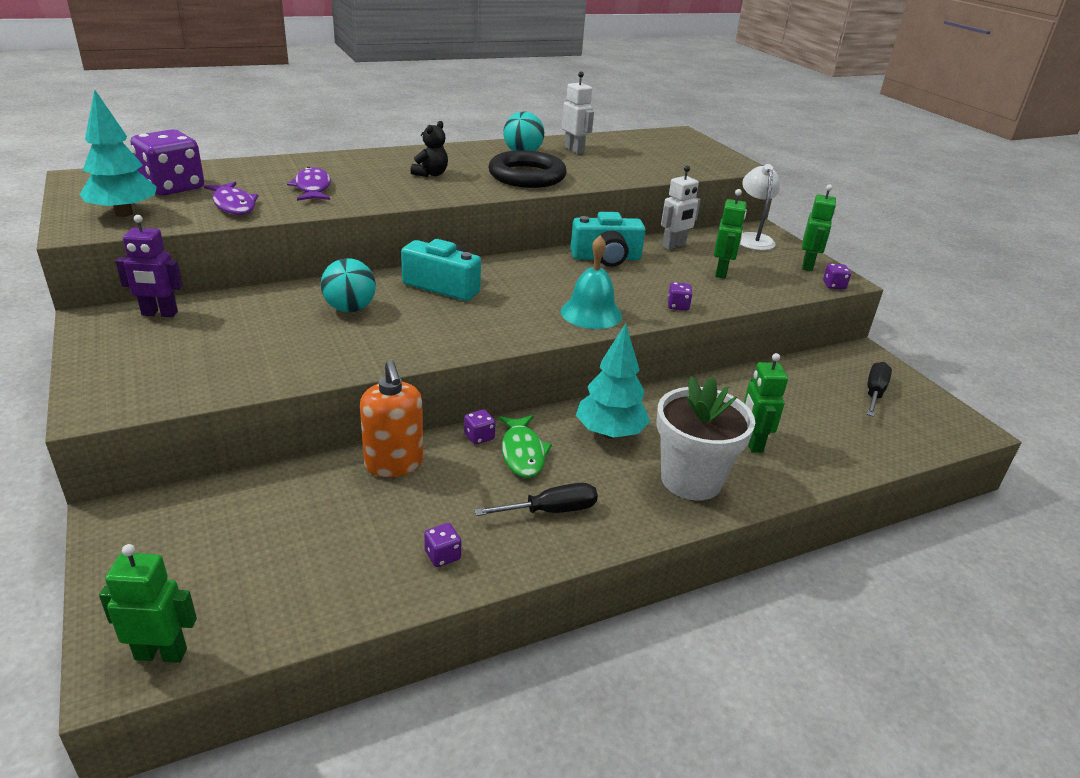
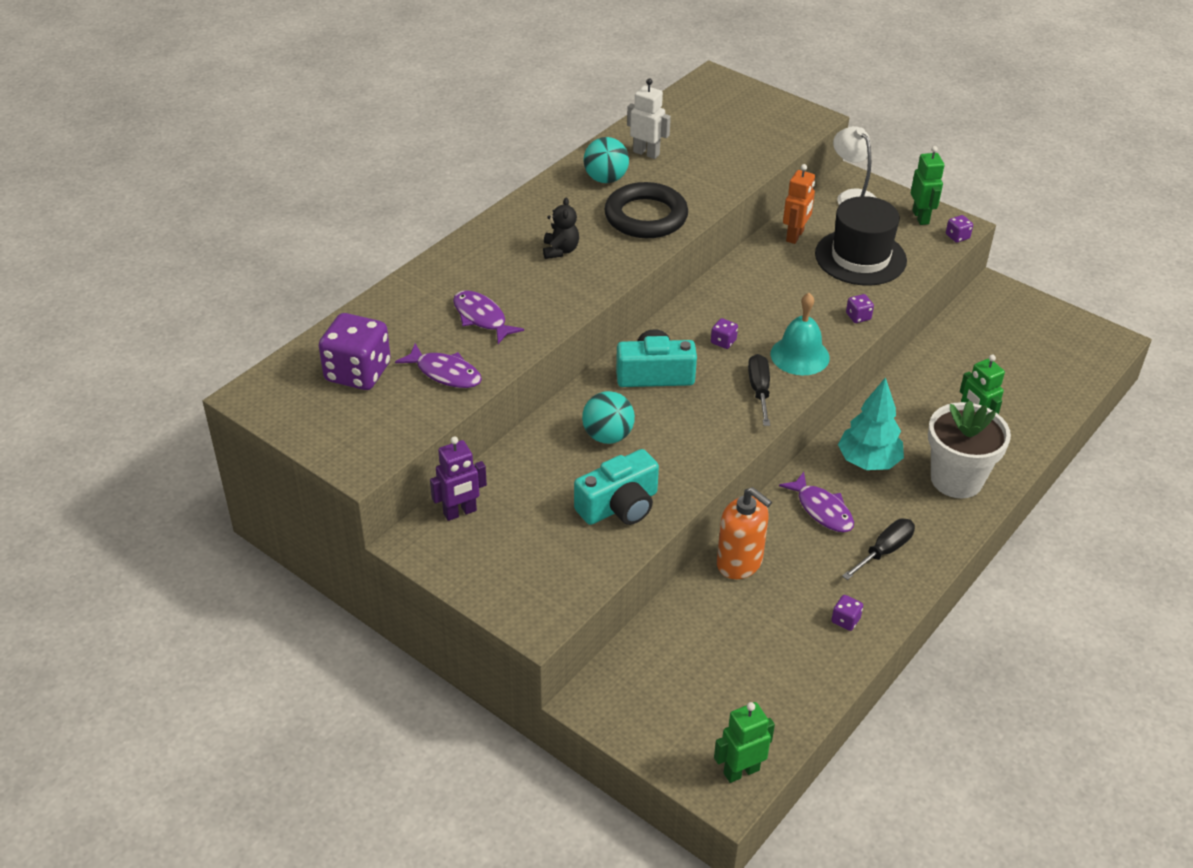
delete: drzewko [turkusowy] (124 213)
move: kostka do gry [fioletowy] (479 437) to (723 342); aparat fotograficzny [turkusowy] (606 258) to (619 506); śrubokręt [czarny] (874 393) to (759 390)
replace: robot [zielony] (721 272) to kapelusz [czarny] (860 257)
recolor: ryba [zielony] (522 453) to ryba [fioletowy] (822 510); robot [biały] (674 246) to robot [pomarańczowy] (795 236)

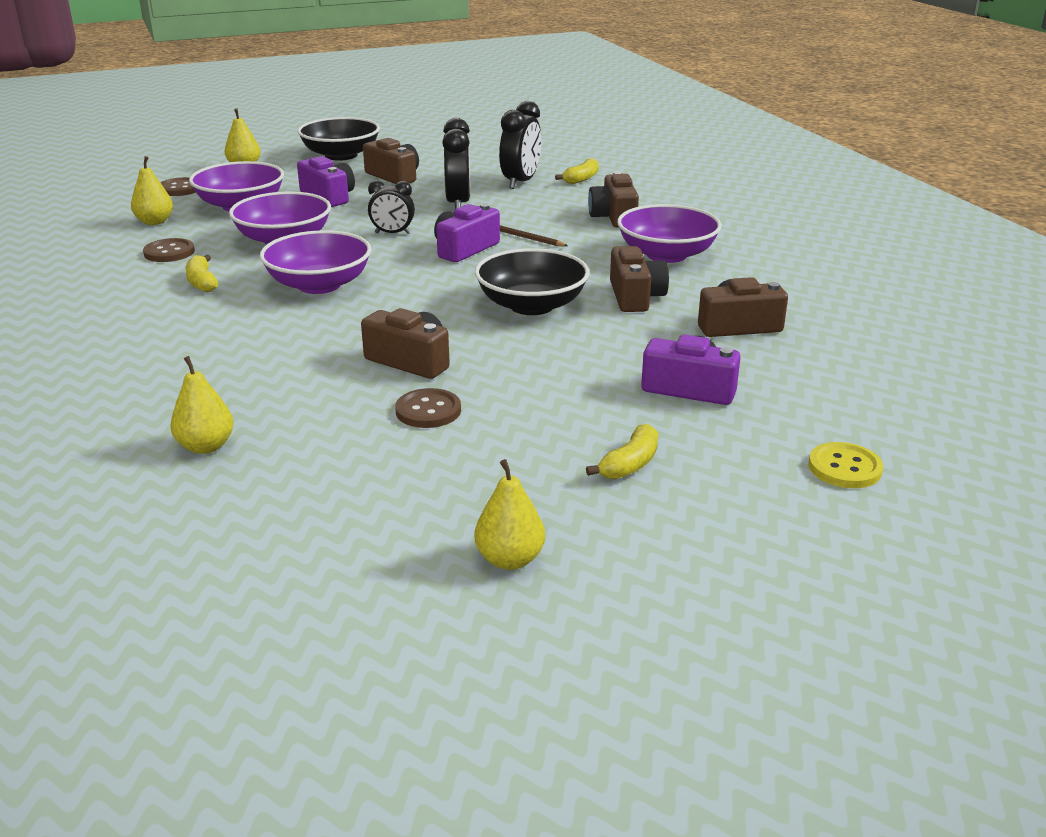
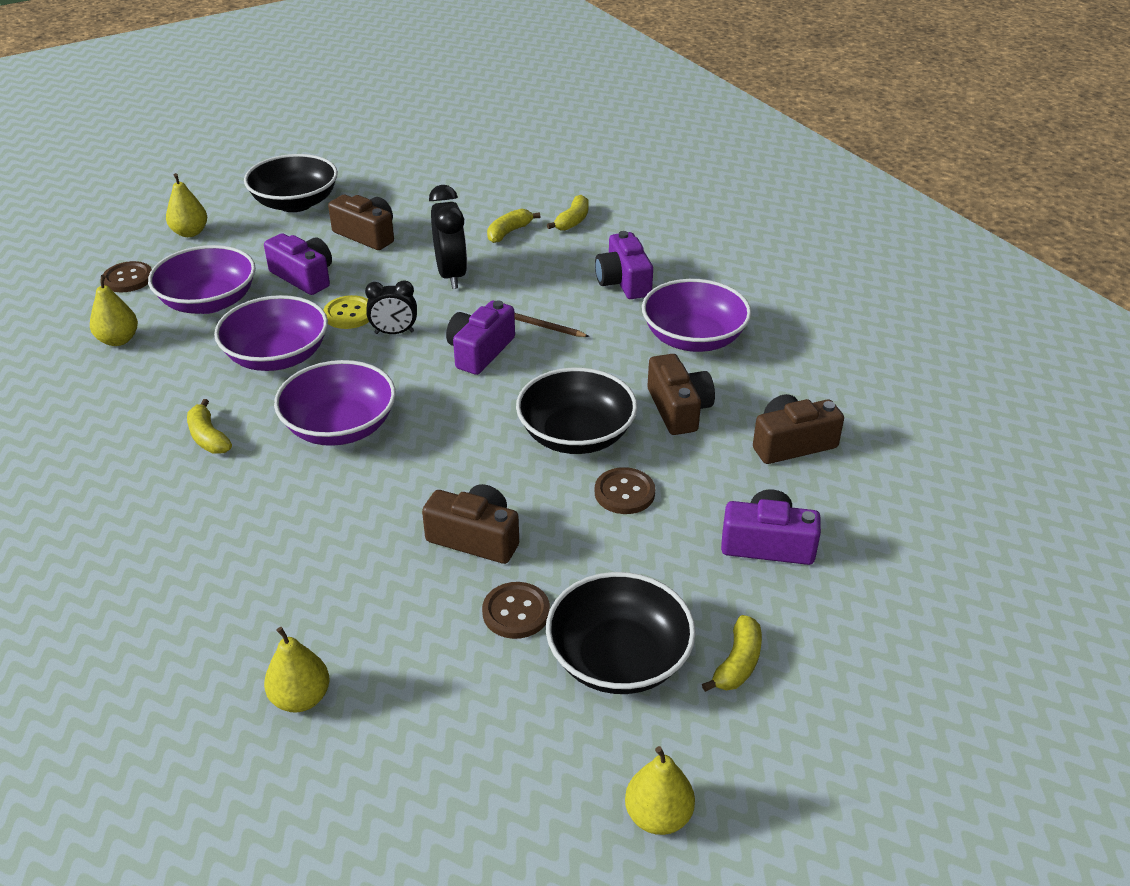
insert: miska [czarny] (618 658)
move: guzik [brązowy] (169 252) to (624 493); guzik [żółty] (844 468) to (349 314)
replace: budzik [czarny] (521 182) to banan [żółty] (509 232)
recolor: aparat fotograficzny [brązowy] (614 217) to aparat fotograficzny [fioletowy] (623 281)

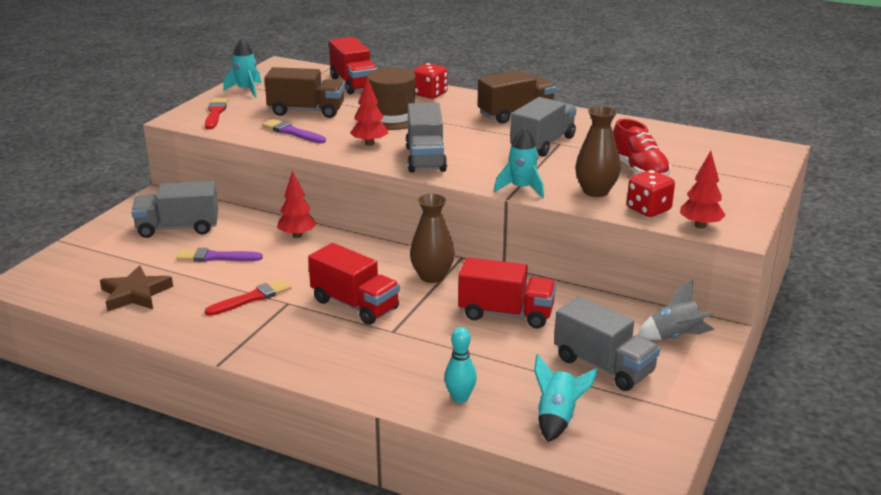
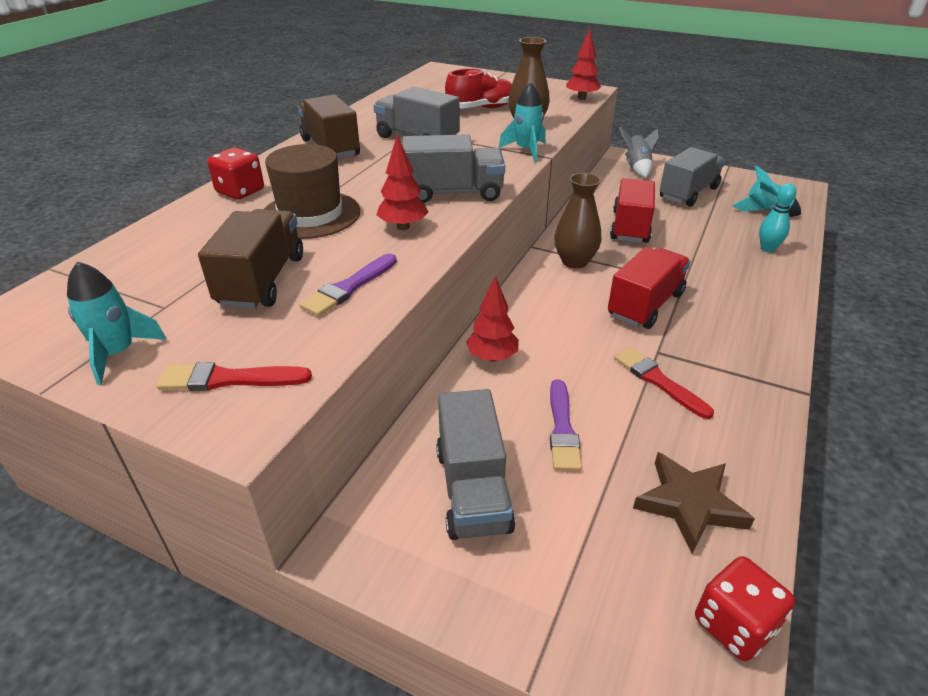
delete: ciężarówka [czerwony] (354 84)
move: kostka do gry [czerwony] (648 209) to (734 624)

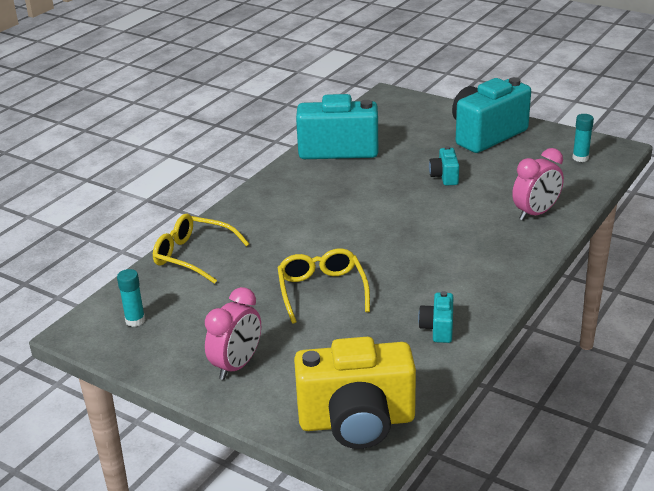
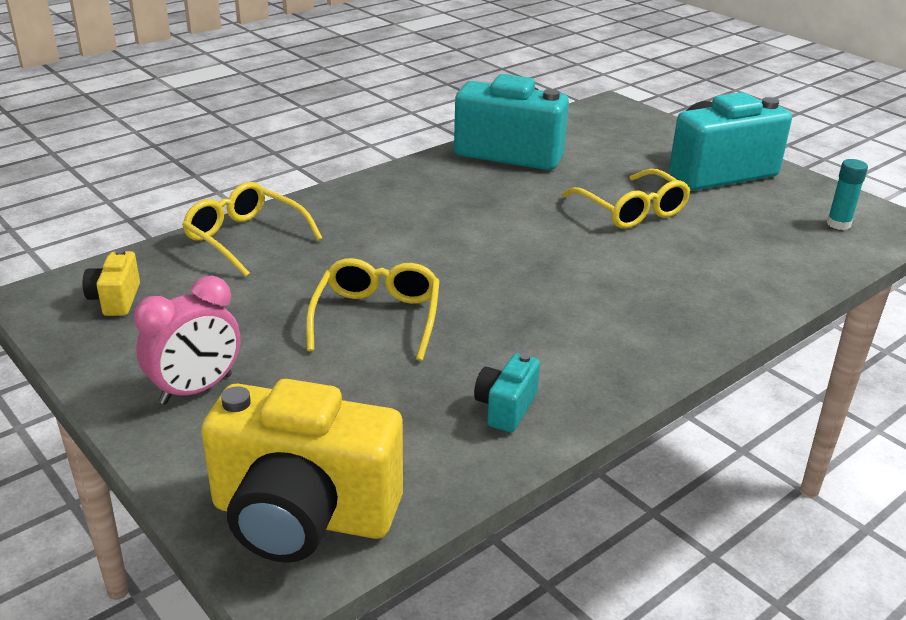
delete: budzik [różowy] (535 213)
replace: klej w sztyfcie [turkusowy] (135 320) to aparat fotograficzny [żółty] (115 300); aparat fotograficzny [turkusowy] (444 177) to okulary [żółty] (631 210)

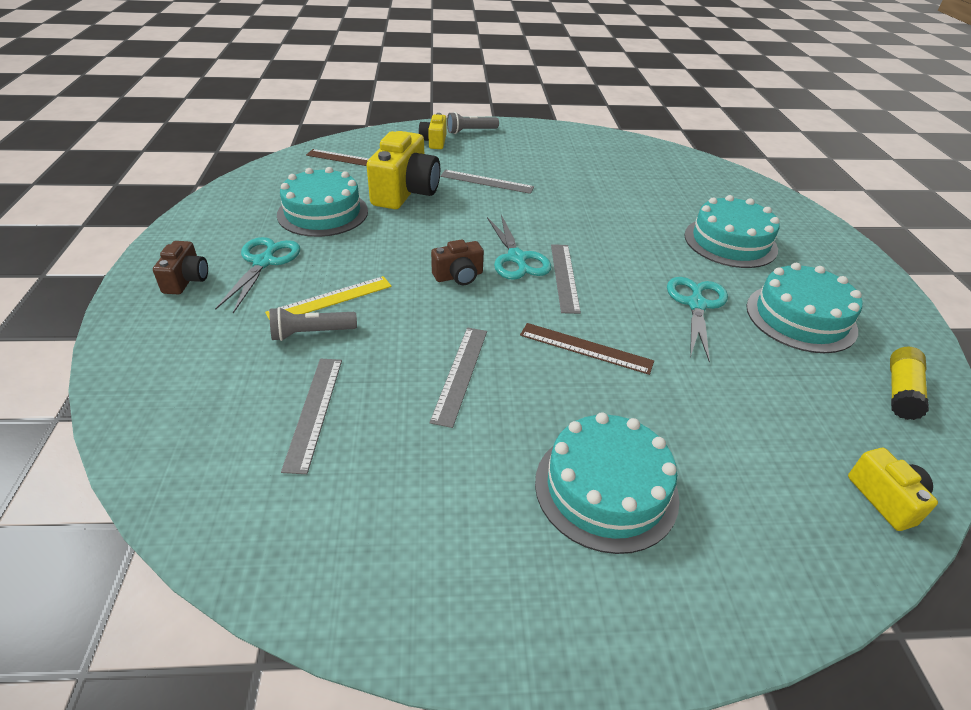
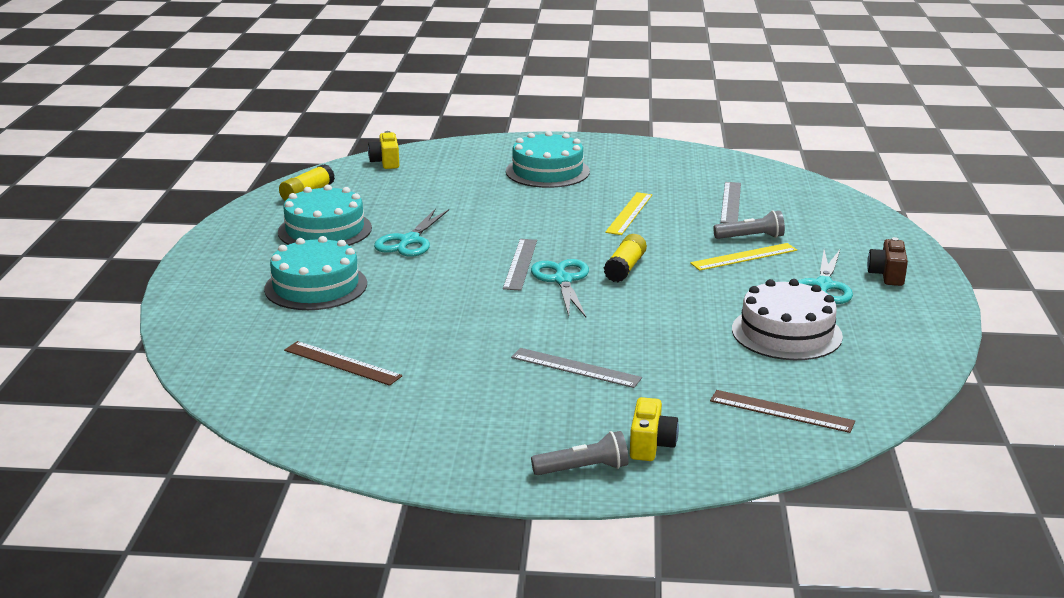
delete: aparat fotograficzny [żółty] (405 192)
move: linijka [brązowy] (585 348) to (342 363)
replace: aparat fotograficzny [brązowy] (459 276) to klej w sztyfcie [żółty] (625 268)
recolor: tort [turkusowy] (323 213) to tort [biały] (786 333); linijka [szary] (460 374) to linijka [żółty] (629 213)

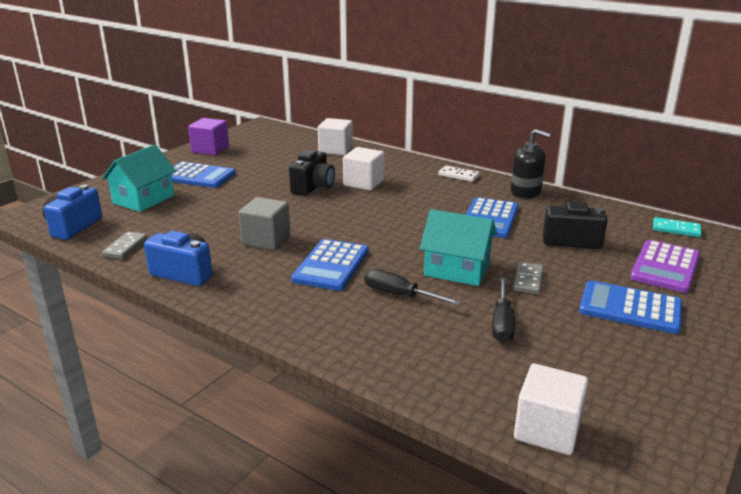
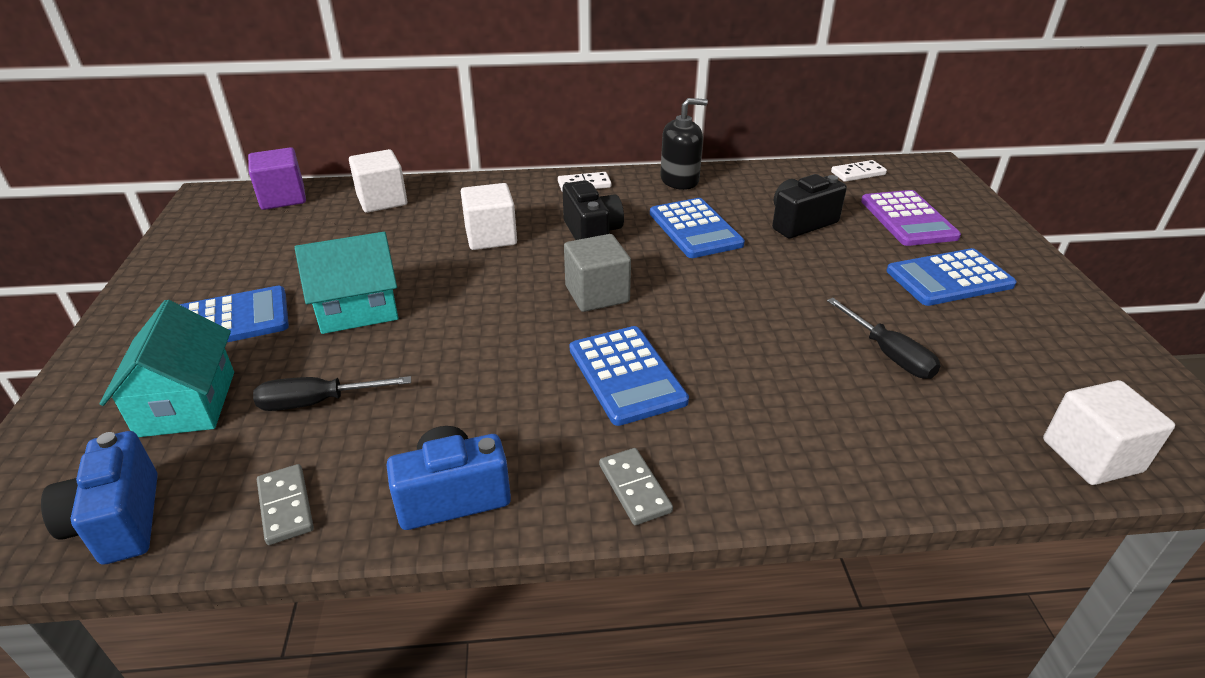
move: sześcian [fioletowy] (210 150) to (283 198); sześcian [szary] (266 239) to (597 294); aparat fotograficzny [czarny] (313 187) to (592 234); śrubokręt [czarny] (399 295) to (317 402); domek [turkusowy] (457 269) to (358 309); kostka domina [szary] (528 280) to (635 488)
recolor: kostka domina [turkusowy] (676 229) to kostka domina [biały] (858 173)

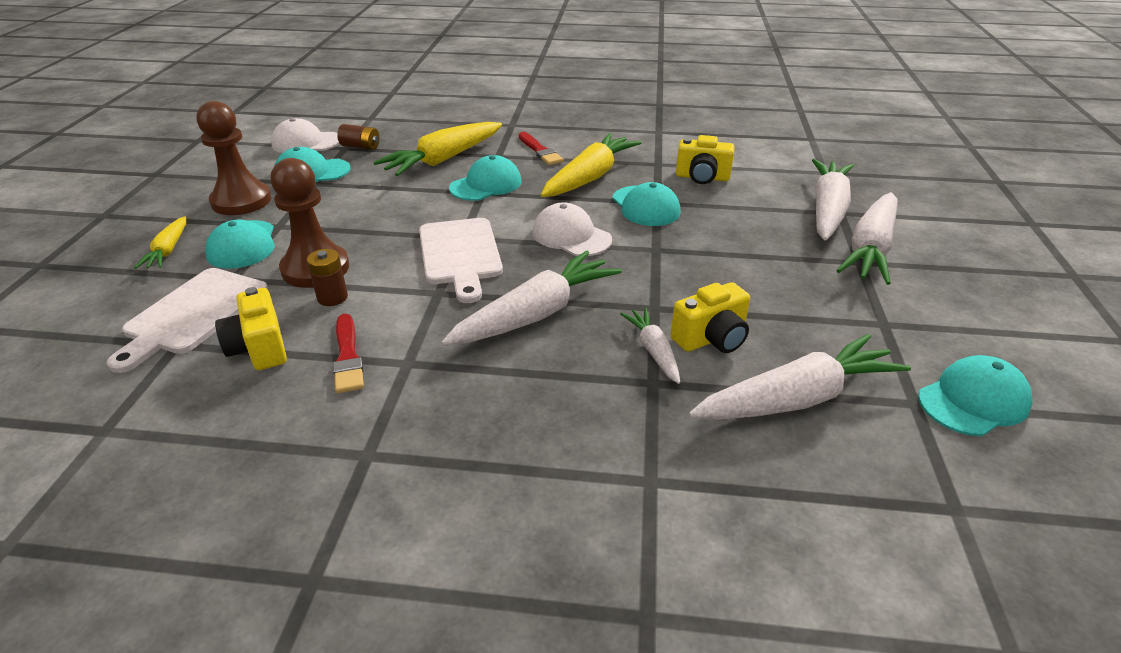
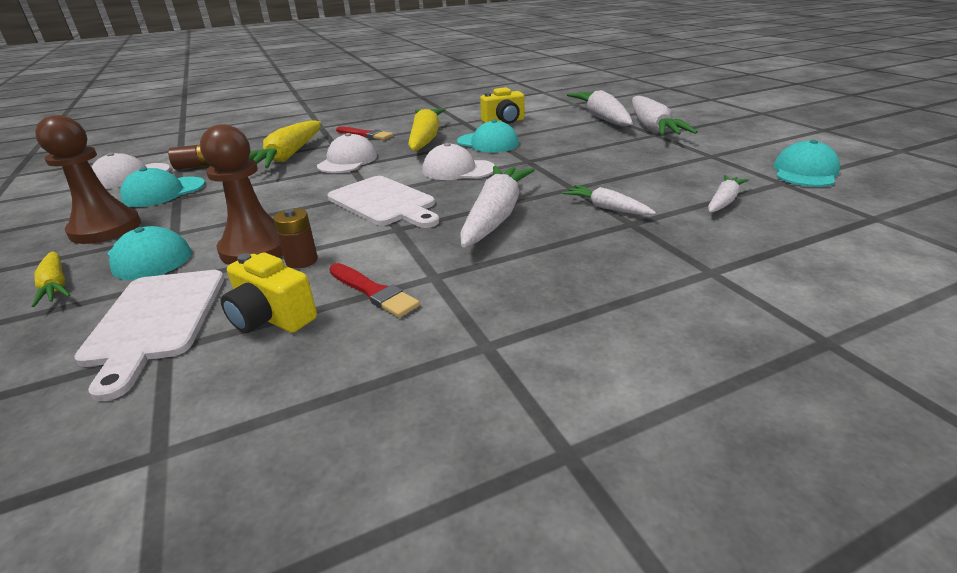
delete: aparat fotograficzny [żółty] (711 339)
recolor: czapka [turkusowy] (486 185) to czapka [biały] (347 161)
resize: marchewka [biały] (796 399) = (723 201) x0.53

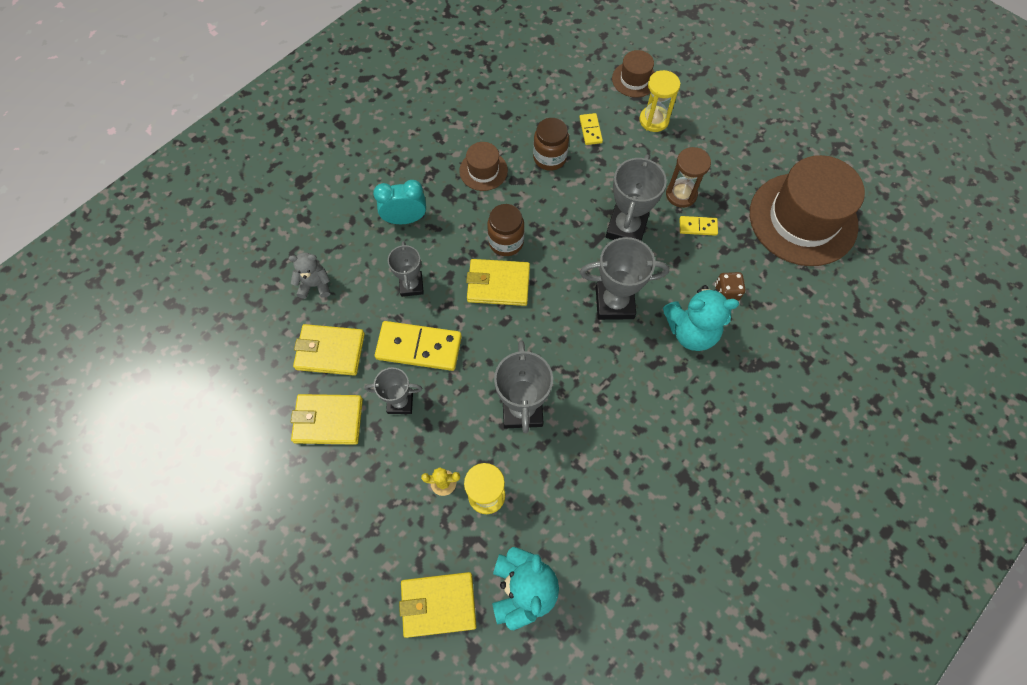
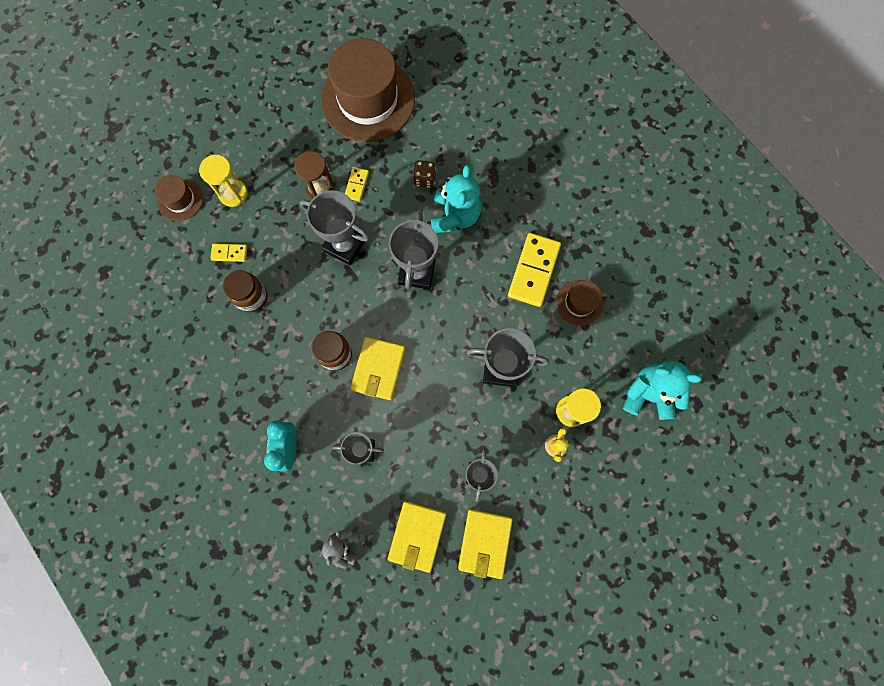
delete: portfel [żółty] (438 604)
move: kostka domina [żółty] (419 347) to (534 271); kapelusz [brązowy] (483 170) to (579 302)

